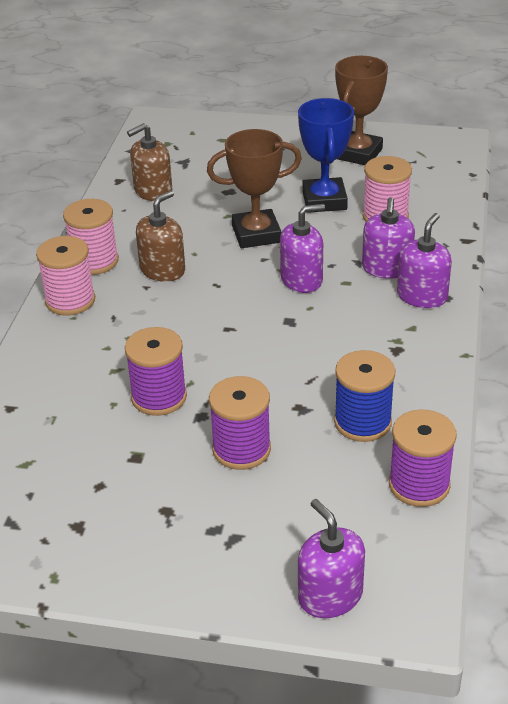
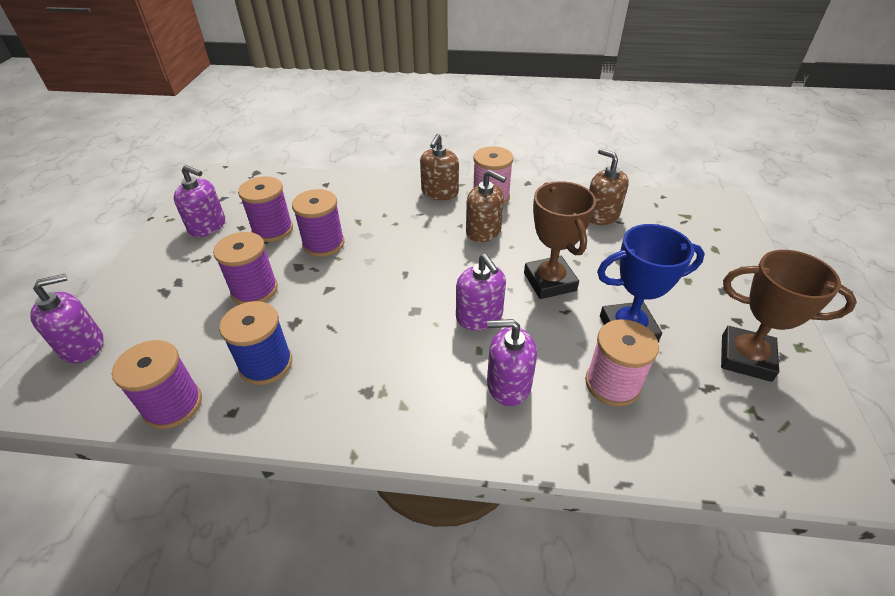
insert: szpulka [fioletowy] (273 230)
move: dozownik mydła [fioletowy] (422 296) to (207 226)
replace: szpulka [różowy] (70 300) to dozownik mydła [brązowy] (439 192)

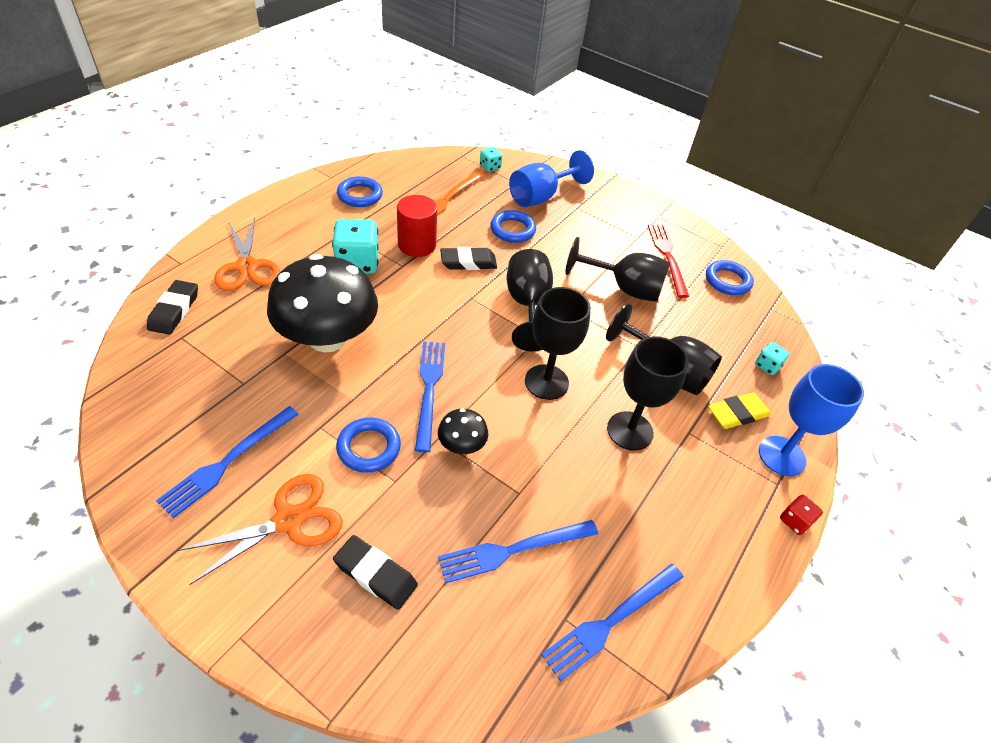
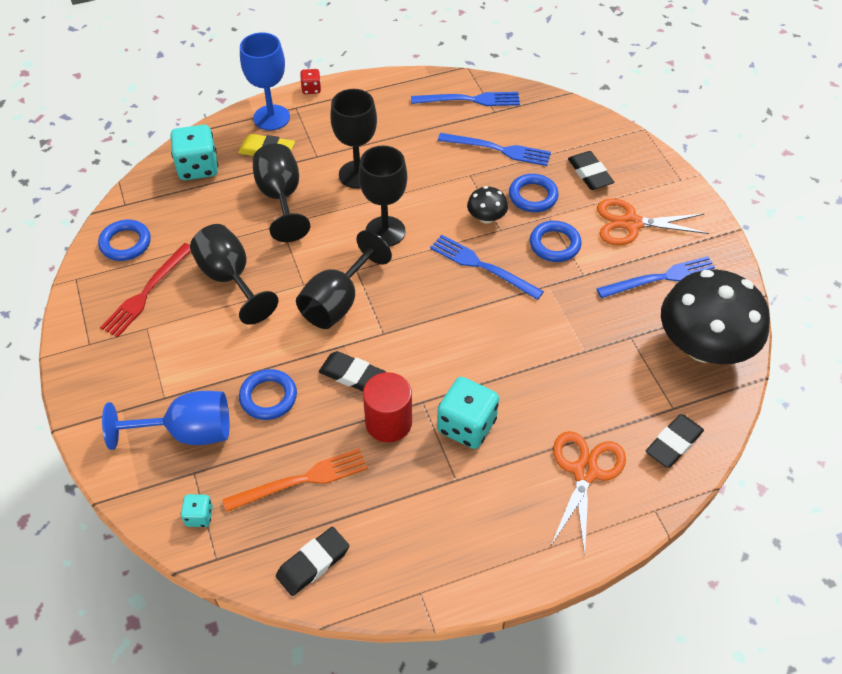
insert: gumka do mazania [czarny] (313 563)
move: grzyb [czarny] (328 337) to (703 346); pierścień [niebieski] (360 195) to (533 196)
rotate: widelec [niebieski] (429 389) = (482 266) 90 degrees clockwise
resize: kostka do gry [turkusowy] (767 366) = (198 167) x1.98

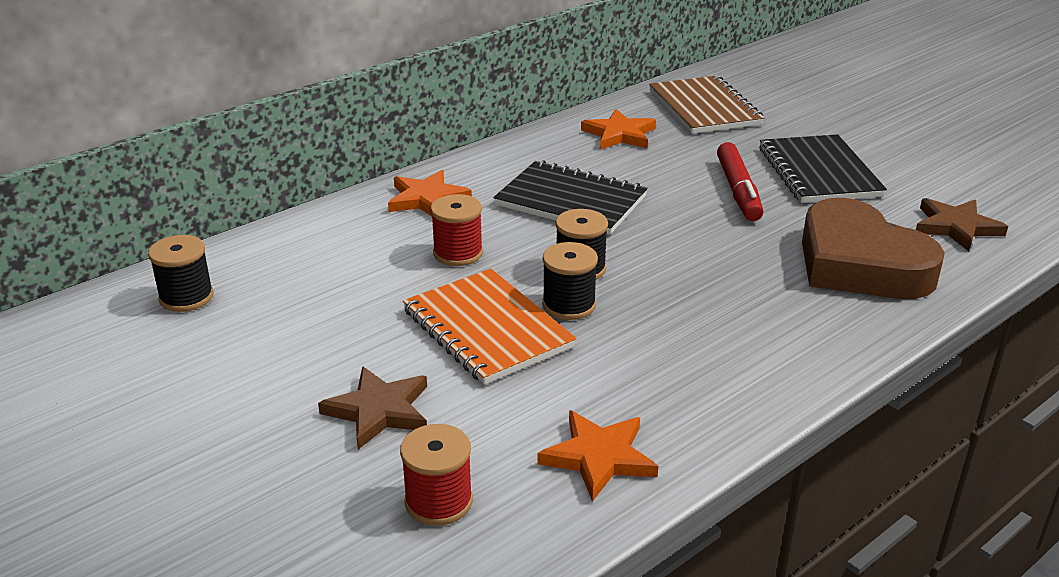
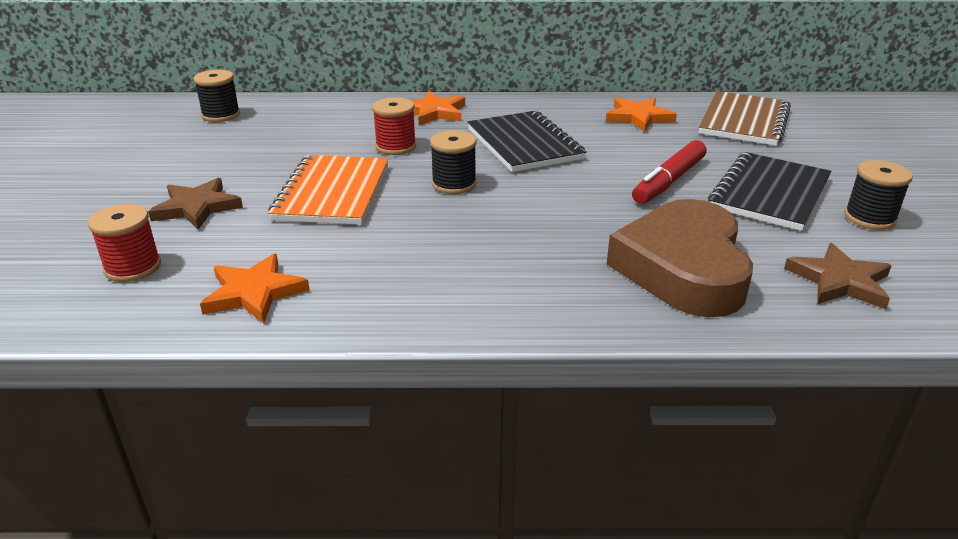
move: szpulka [czarny] (569 305) to (869 218)

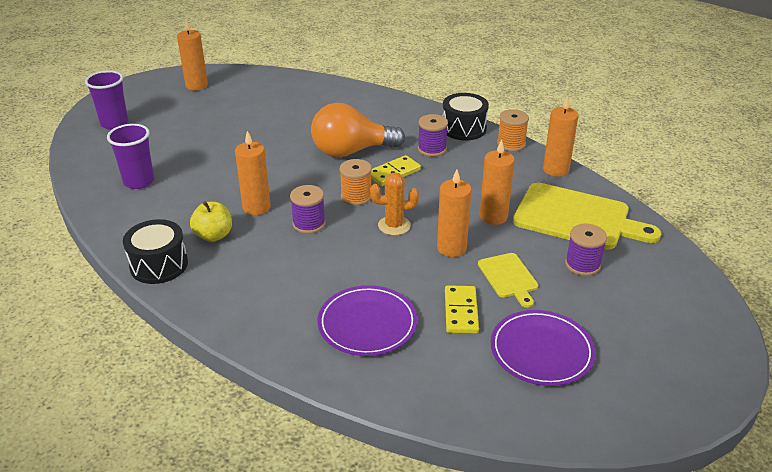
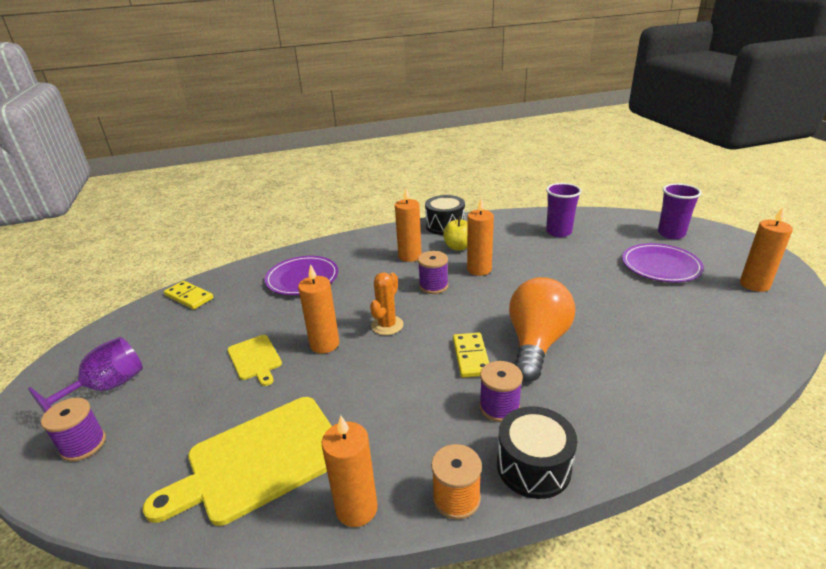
delete: szpulka [pomarańczowy] (356 196)
insert: kielich [fioletowy] (107 387)
move: kostka domina [żółty] (461 311) to (189 297); świeca [pomarańczowy] (493 216) to (410 256); talerz [fioletowy] (541 351) to (660 266); szpulka [fioletowy] (582 265) to (83 445)
rotate: deska do krojenia [żółty] (509 277) = (255 359) 135 degrees counterclockwise

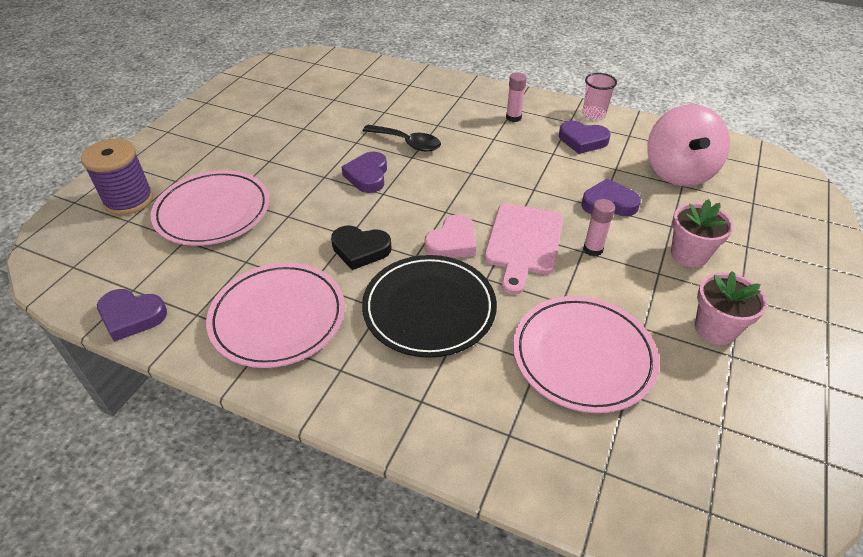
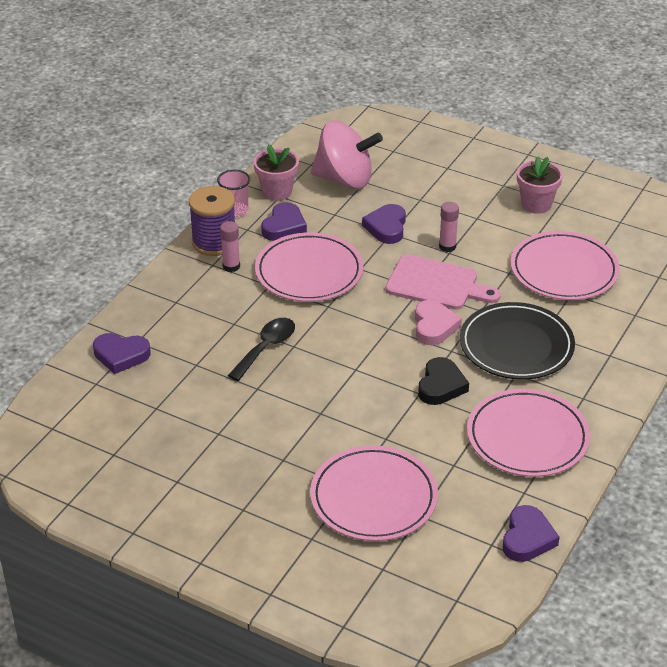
insert: talerz [różowy] (309 272)
move: szpulka [fioletowy] (129 200) to (214 242); serce [fioletowy] (367 176) to (121 355); doniczka [różowy] (689 254) to (277 192)
rotate: serce [różowy] (452 242) = (434 326) 45 degrees clockwise

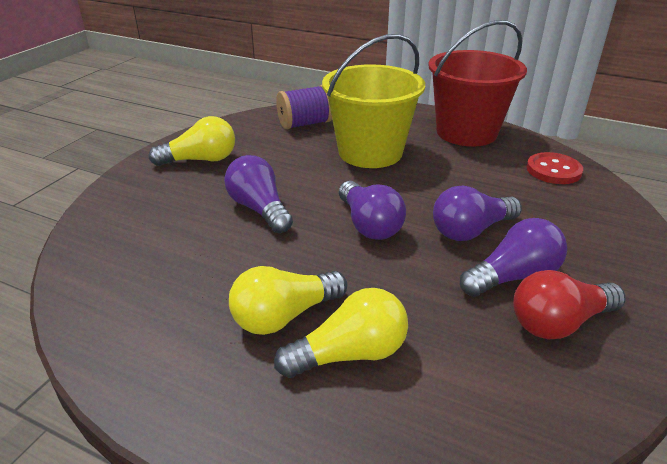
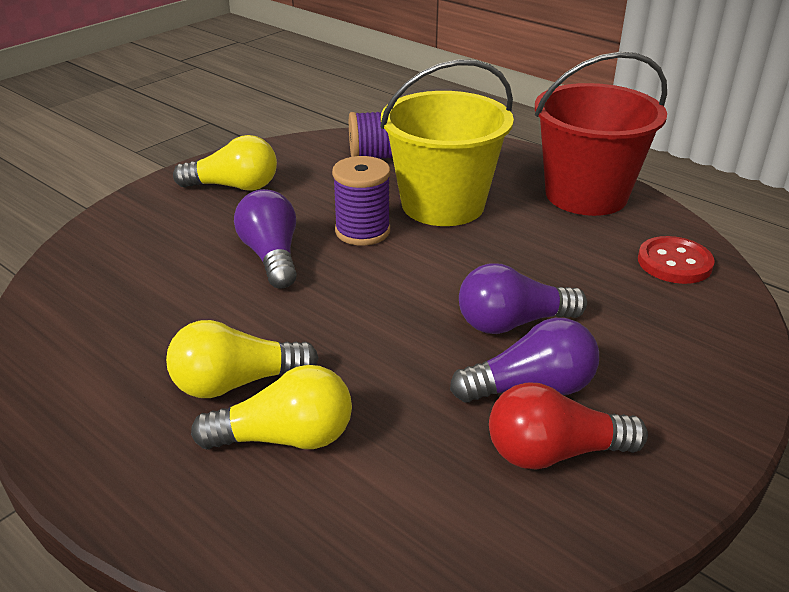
delete: żarówka [fioletowy] (369 225)
insert: szpulka [fioletowy] (362 231)

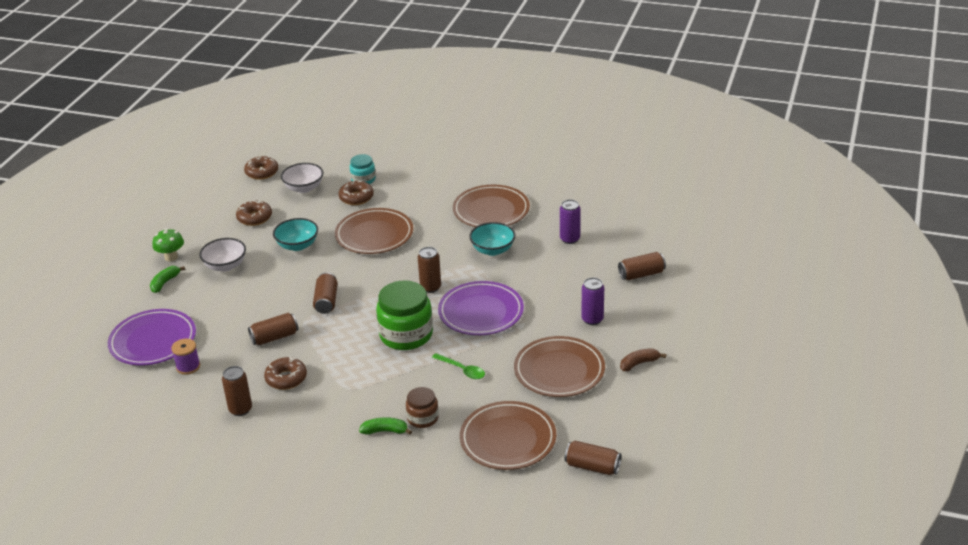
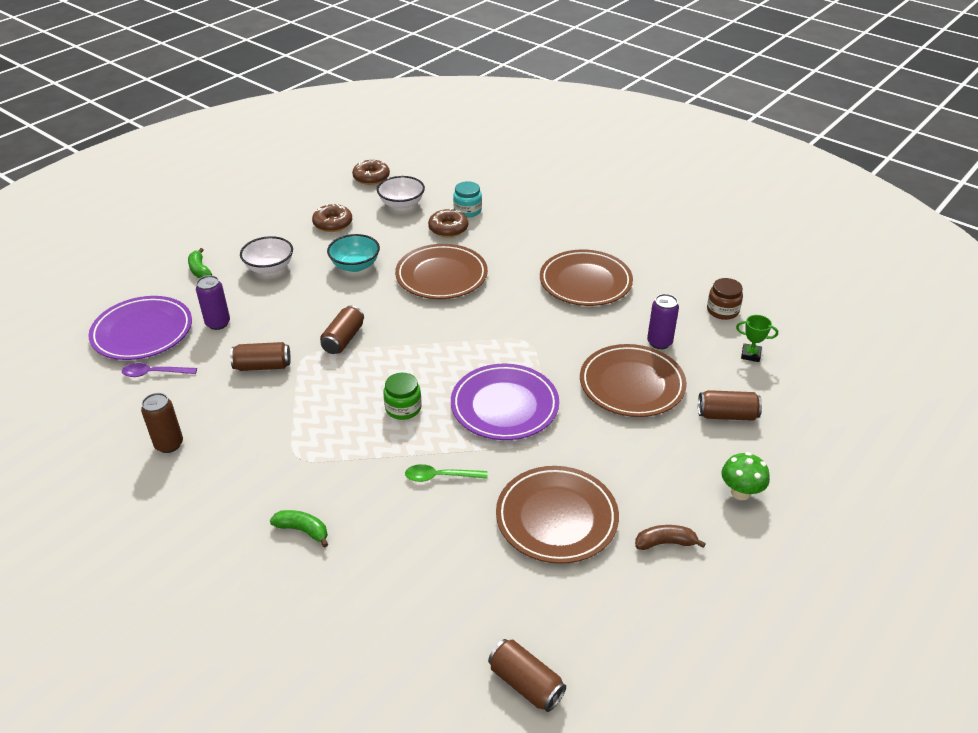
delete: donut [brązowy] (286 378); puszka [brązowy] (430 287); miska [turkusowy] (493 250)
insert: puchar [zielony] (750 355)
move: grzyb [zielony] (171 257) to (740 492); słoik [brązowy] (423 418) to (722 310); talerz [brązowy] (508 439) to (632 384); puszka [fioletowy] (592 319) to (218 323)
replace: szpulka [fioletowy] (188 367) to łyżka [fioletowy] (154 373)
rotate: banan [zielony] (165 283) = (200 270) 75 degrees counterclockwise; łyżka [zielony] (462 370) = (440 476) 120 degrees clockwise
resize: słoik [zielony] (406 335) = (403 408) x0.54

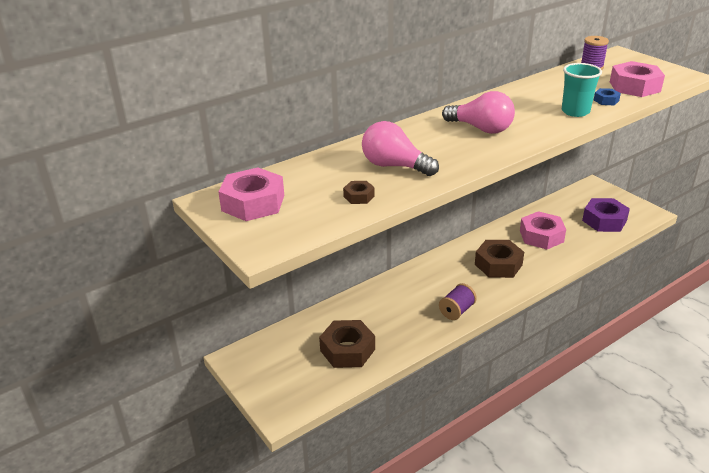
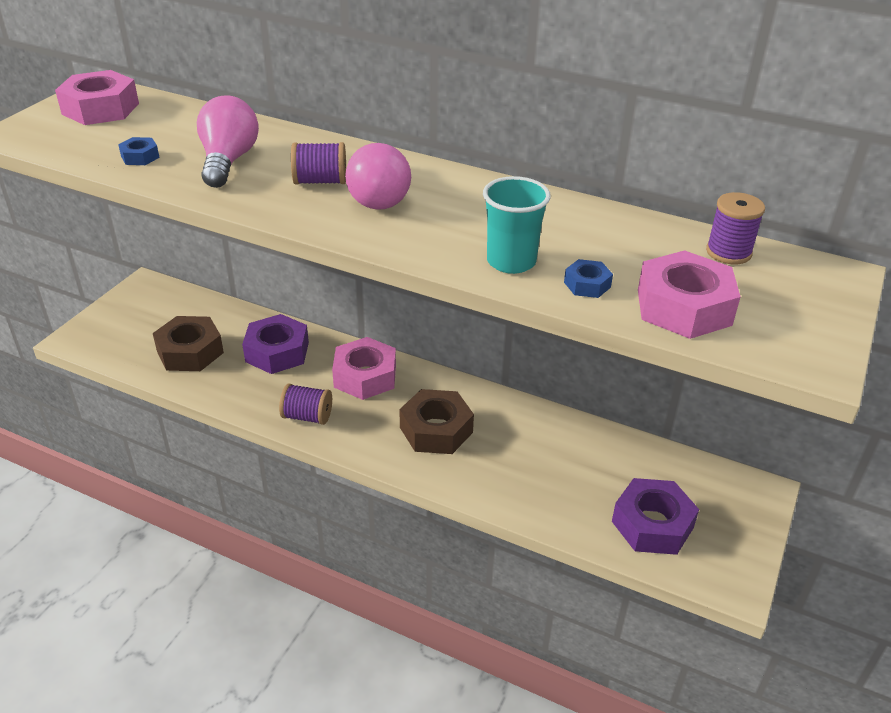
insert: nakrętka [fioletowy] (277 352); szpulka [fioletowy] (320 181)
move: nakrętka [różowy] (541 236) to (365 376)
recolor: nakrętka [brązowy] (359 196) to nakrętka [niebieski] (140 157)

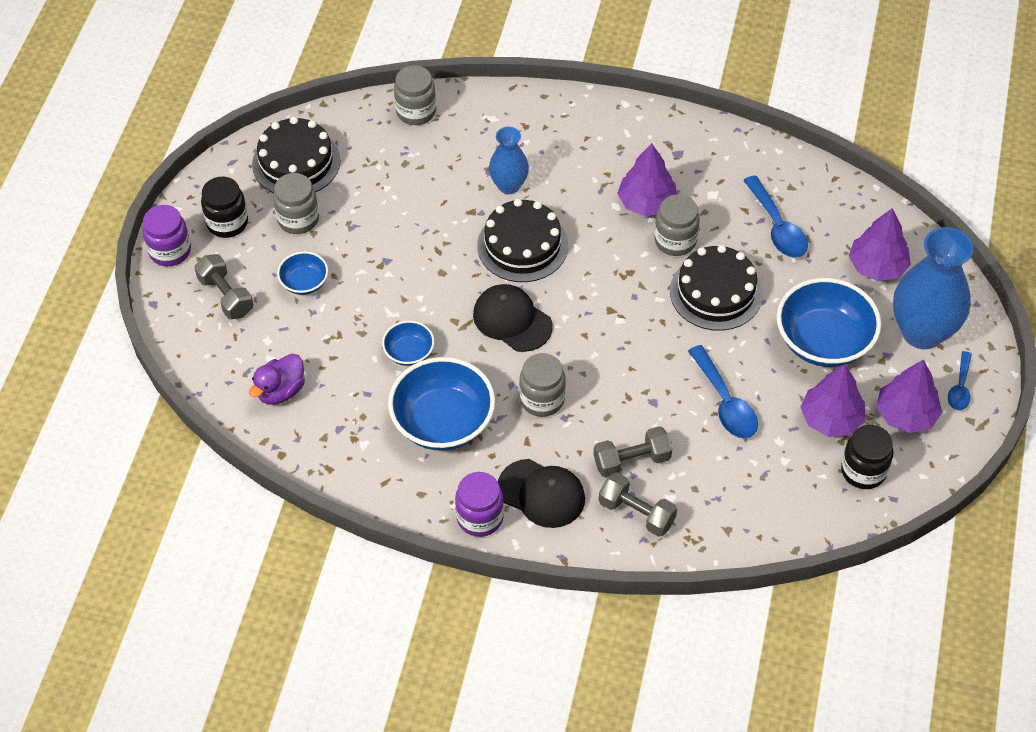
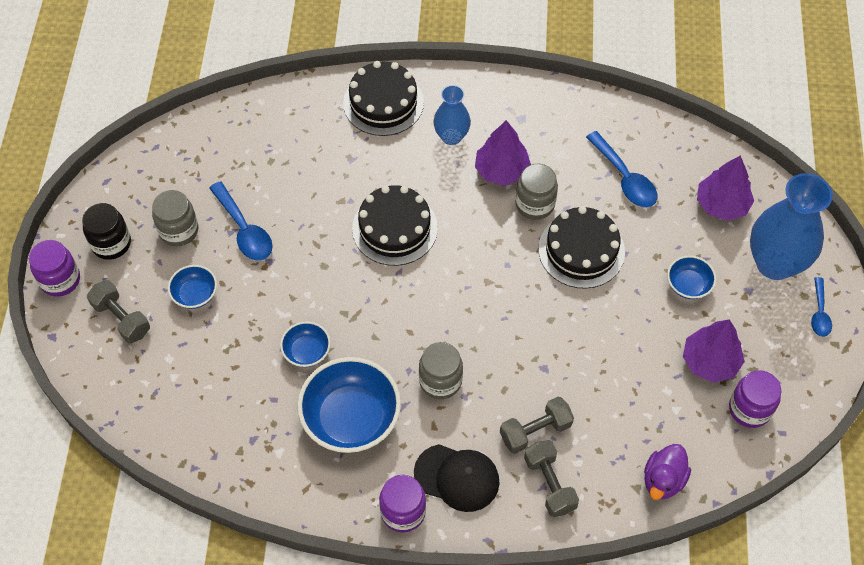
delete: słoik [szary] (416 111); czapka [czarny] (512 320); drzewko [fioletowy] (905 414)
move: kaczka [fioletowy] (280 391) to (663 480); tort [czarny] (296 162) to (383 102); wazon [niebieski] (509 185) to (451 136); łyżka [niebieski] (725 402) to (244 230)
recolor: słoik [czarny] (863 471) to słoik [fioletowy] (749 409)
rotate: hantel [szary] (636 513) = (549 484) 45 degrees clockwise
resize: miska [niebieski] (823 341) = (688 285) x0.51

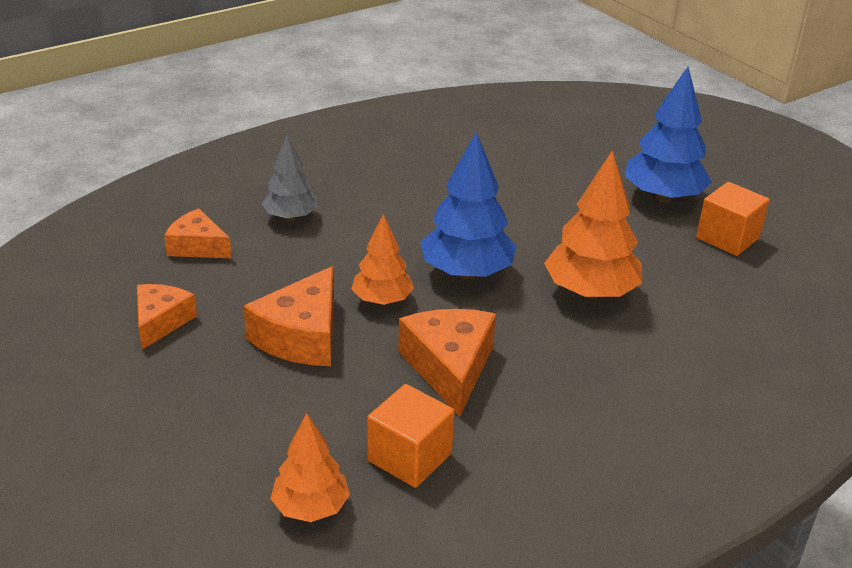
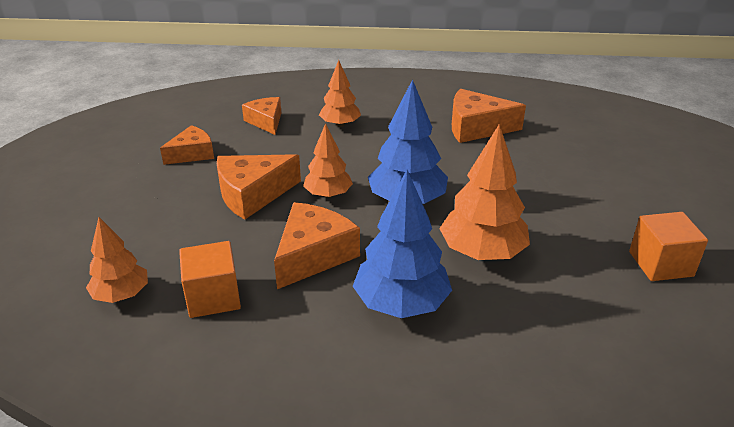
insert: ser [pomarańczowy] (476 128)
move: drzewko [niebieski] (663 197) to (401 304)
recolor: drzewko [szary] (291 217) to drzewko [pomarańczowy] (340 124)

